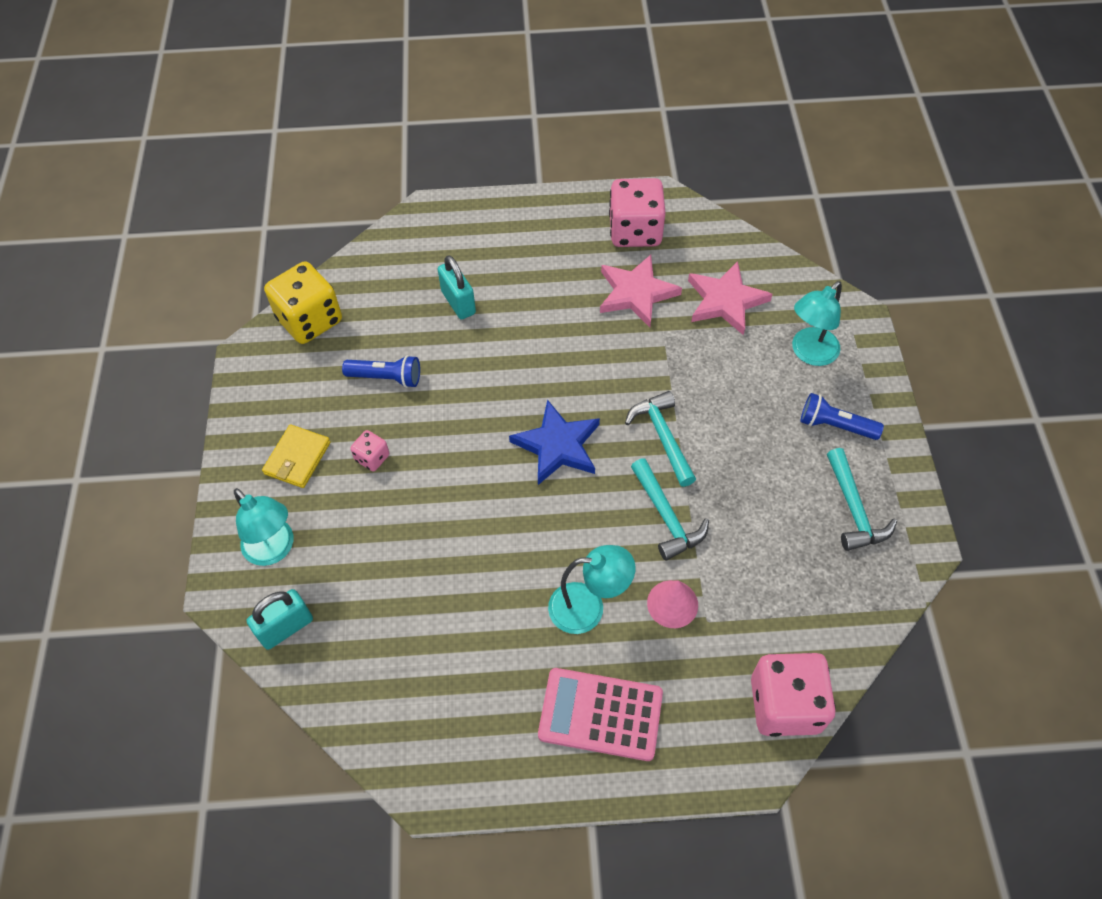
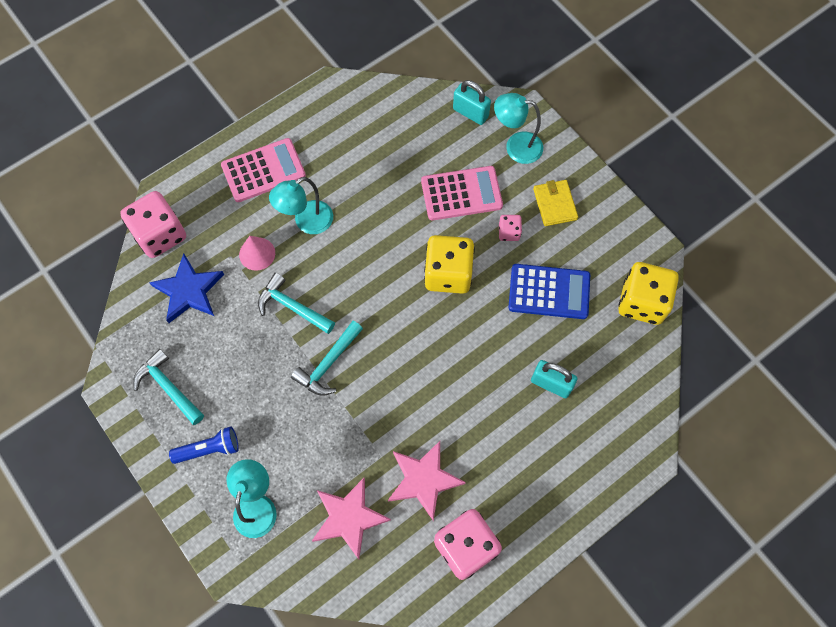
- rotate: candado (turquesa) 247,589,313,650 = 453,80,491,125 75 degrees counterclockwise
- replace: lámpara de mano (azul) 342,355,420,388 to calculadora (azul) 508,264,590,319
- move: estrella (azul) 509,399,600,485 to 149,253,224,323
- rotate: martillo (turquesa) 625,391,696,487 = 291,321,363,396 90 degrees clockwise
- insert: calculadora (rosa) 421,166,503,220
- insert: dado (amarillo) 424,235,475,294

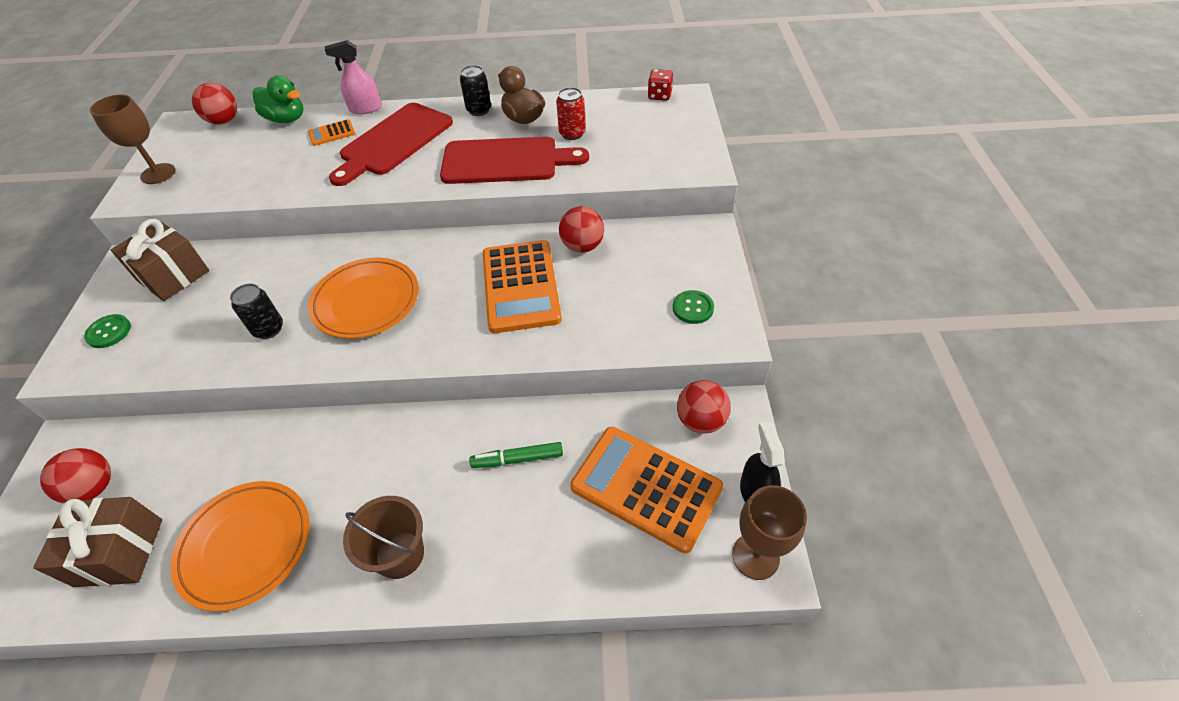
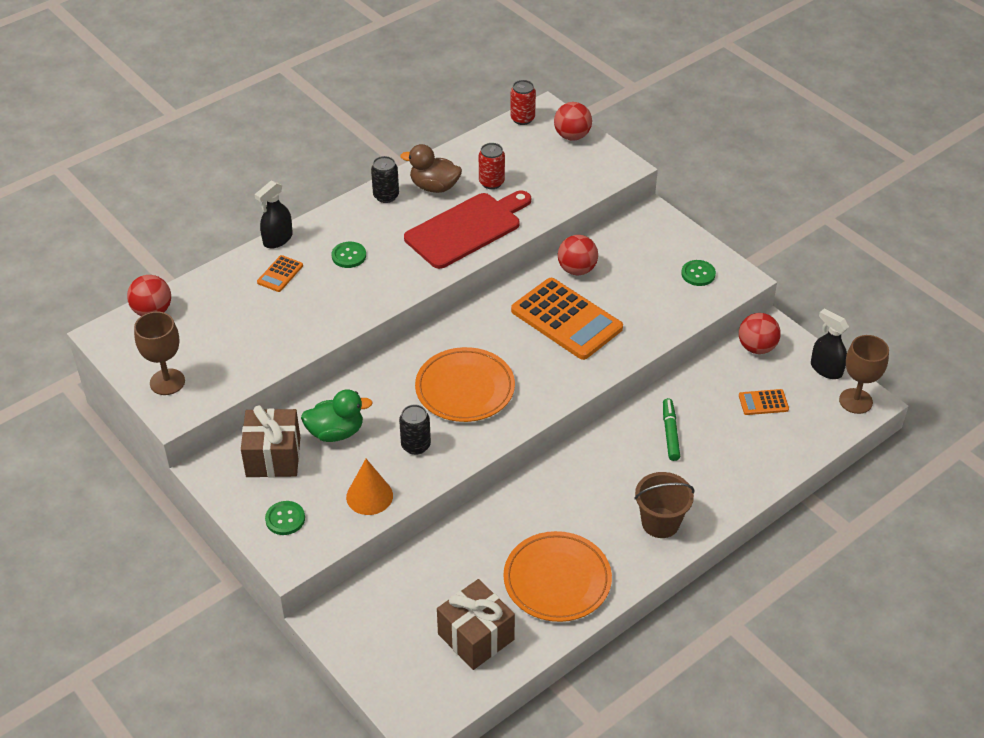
- move: pelota (rojo) 40,448,111,504 to 554,102,592,141
- move: pato (verde) 252,76,304,123 to 301,390,373,442
- recolor: pulverizador (rosa) 325,40,382,114 to pulverizador (negro) 255,181,293,249
- replace: tabla de cortar (rojo) 329,103,453,186 to botón (verde) 331,242,366,268
- rotate: rotulador (verde) 470,442,563,468 = 663,398,680,461 135 degrees clockwise
- resize: calculadora (naranja) 570,427,723,553 = 739,389,789,415 x0.44
- replace: dado (rojo) 648,69,673,101 to lata (rojo) 510,80,536,125
- insert: cono (naranja) 346,459,393,515

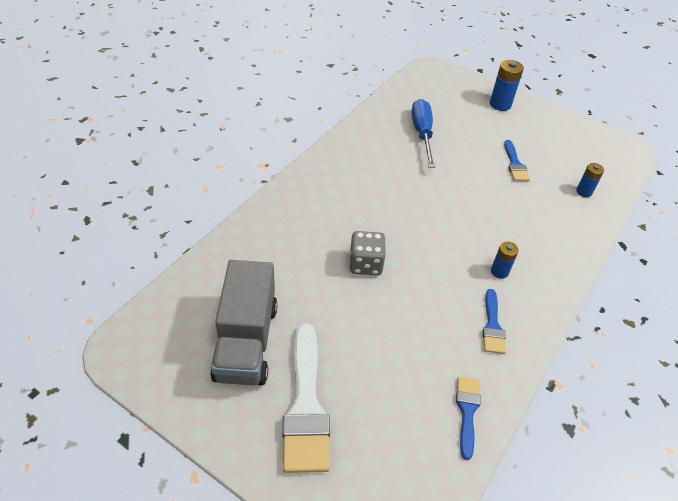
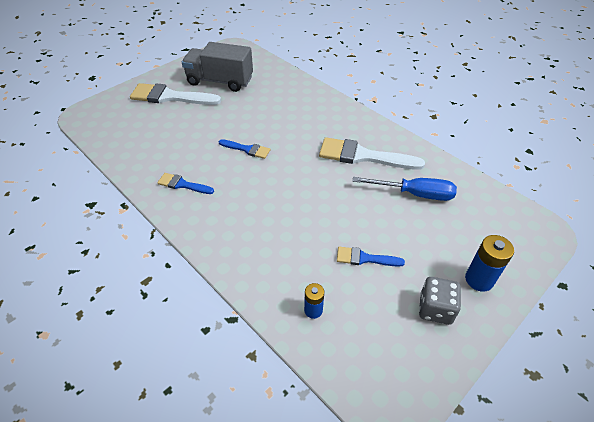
- move: dado (gris) 349,231,386,275 to 419,277,461,325
- move: pincel (azul) 456,377,481,460 to 219,139,270,159
- delete: pila (azul) 491,242,519,279
- insert: pincel (blanco) 319,137,425,170

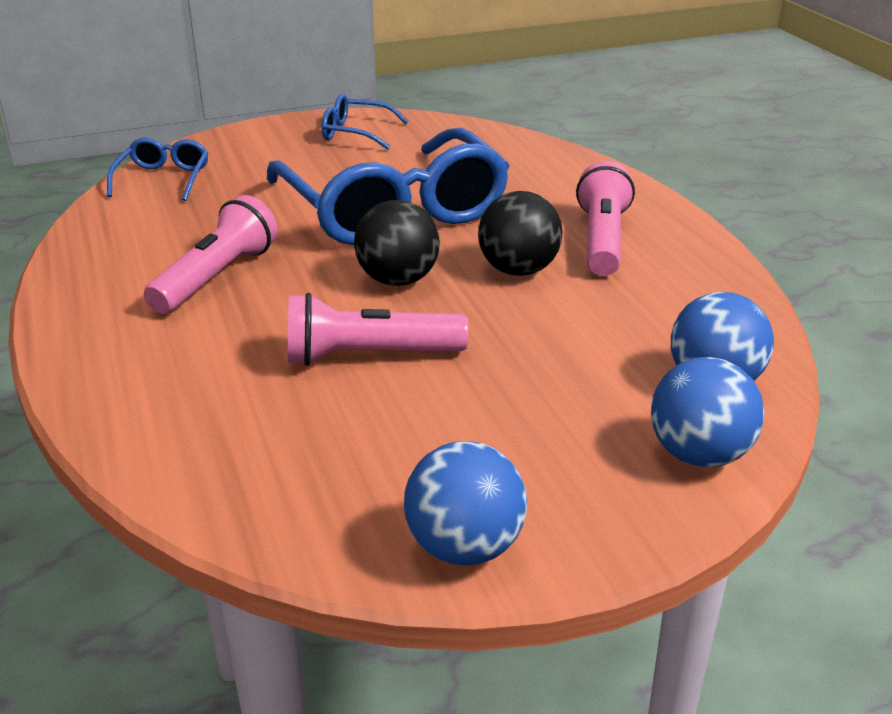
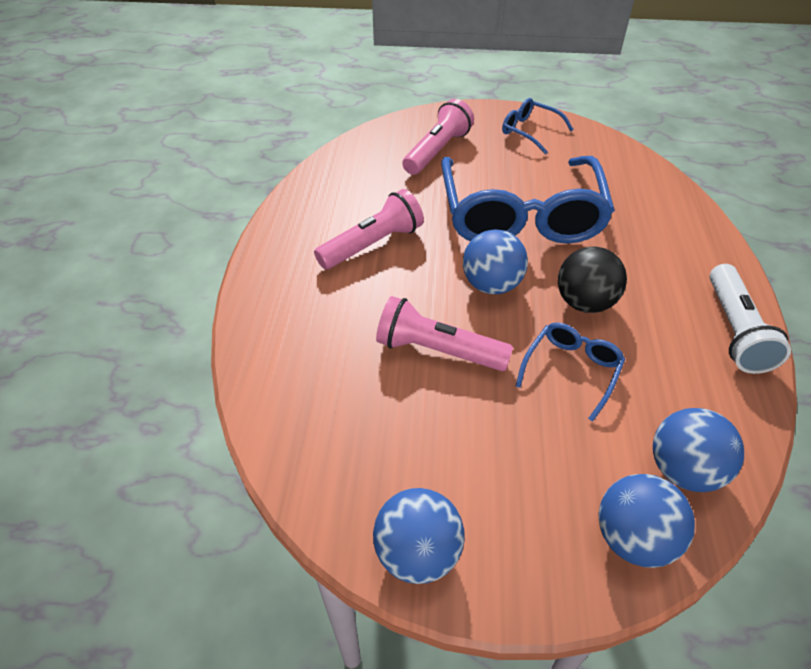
- move: gafas (azul) 107,137,209,201 to 516,323,625,422
- recolor: pelota (negro) 354,200,440,286 to pelota (azul) 463,229,528,294
- move: lámpara de mano (rosa) 576,161,635,276 to 402,99,474,175
- insert: lámpara de mano (blanco) 709,264,791,374

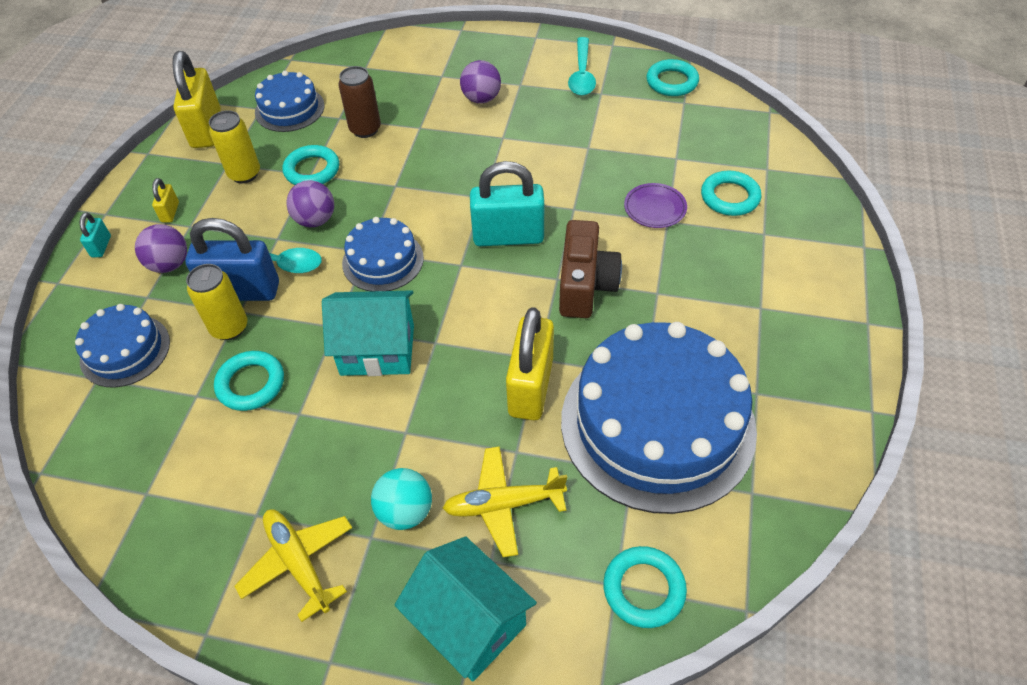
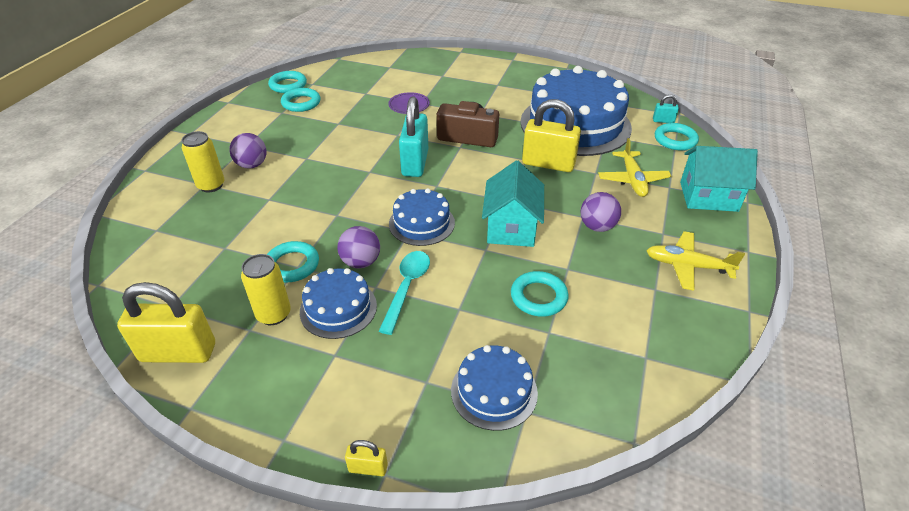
- move: candado (turquesa) 80,212,111,257 to 653,94,679,123
- move: pelota (morado) 135,224,187,273 to 581,192,621,232
- move: candado (amarillo) 152,178,179,223 to 345,440,388,476
- delete: candado (azul) 185,218,279,301
- move: lata (amarillo) 186,264,247,340 to 182,131,224,193
- rotate: avión (amarillo) 234,509,352,622 = 646,231,745,291 45 degrees clockwise
- move: tarta (azul) 255,71,325,132 to 300,268,377,339
- delete: lata (marrón) 338,66,381,138
- delete: pelota (turquesa) 371,468,432,530
- rotate: casa (turquesa) 395,536,537,682 = 680,146,758,212 45 degrees clockwise
- delete: cuchara (turquesa) 568,37,596,96
- move: anillo (turquesa) 701,171,762,216 to 281,88,320,112

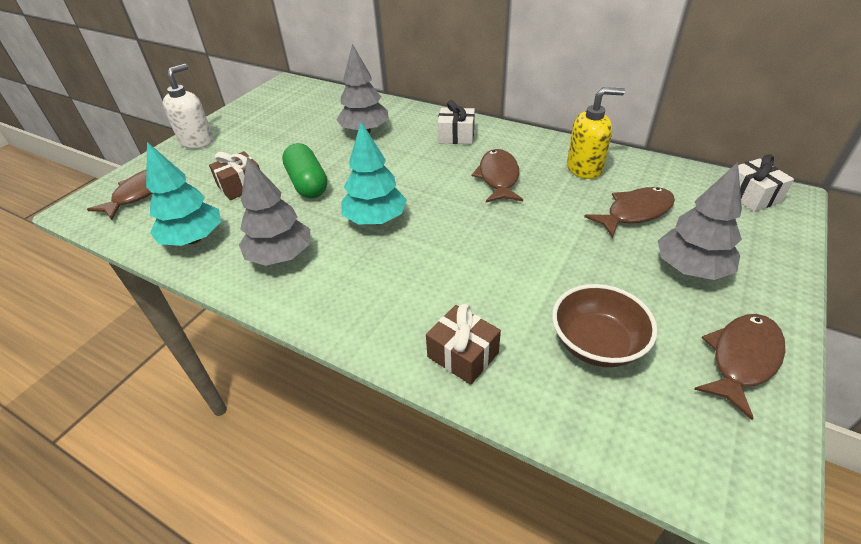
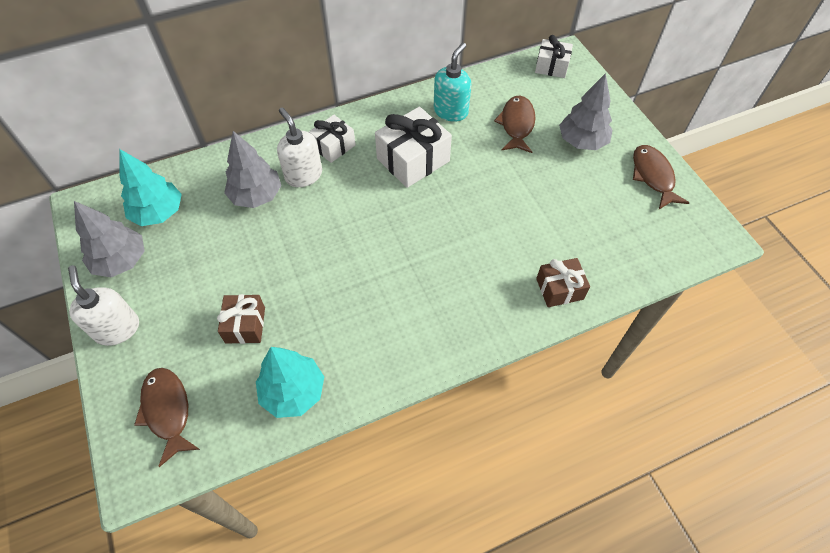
- move: árbol (gris) 239,156,310,266 to 74,201,145,277
- delete: cápsula (verde) 282,143,328,198
- move: árbol (turquesa) 341,122,407,225 to 119,149,182,226
- replace: pez (marrón) 471,149,523,202 to regalo (blanco) 375,107,452,188
- delete: cuenco (marrón) 552,284,658,367
- recolor: dispensador de jabón (amarillo) 567,87,625,179 to dispensador de jabón (turquesa) 434,43,471,122
- insert: dispensador de jabón (blanco) 277,107,322,187

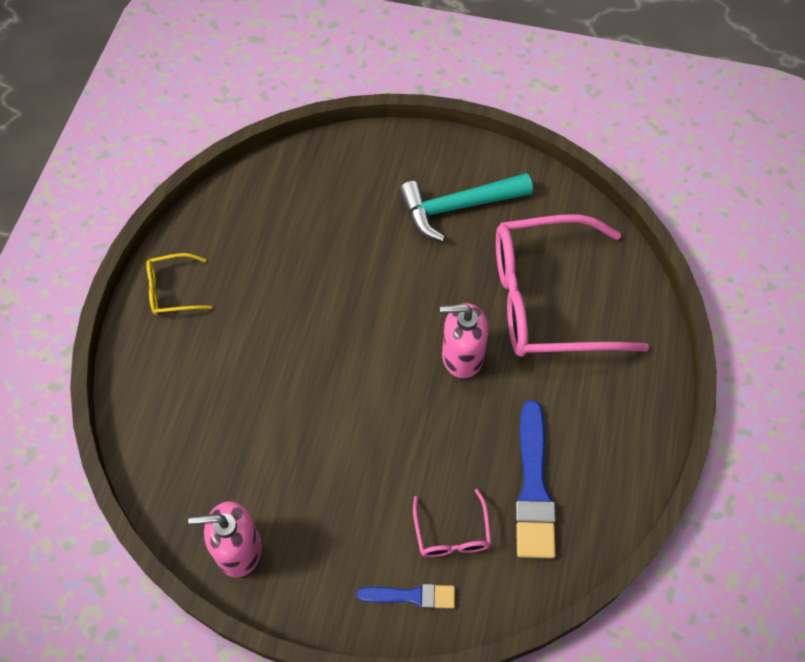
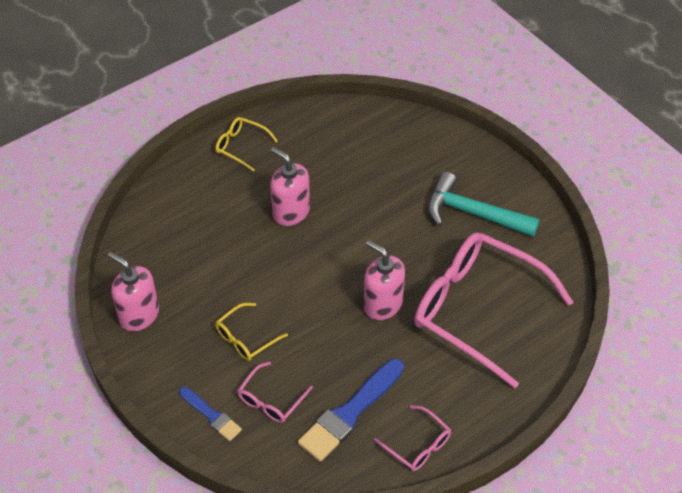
- insert: gafas (amarillo) 215,303,288,361
- insert: dispensador de jabón (rosa) 270,147,310,226
- insert: gafas (rosa) 374,405,451,471

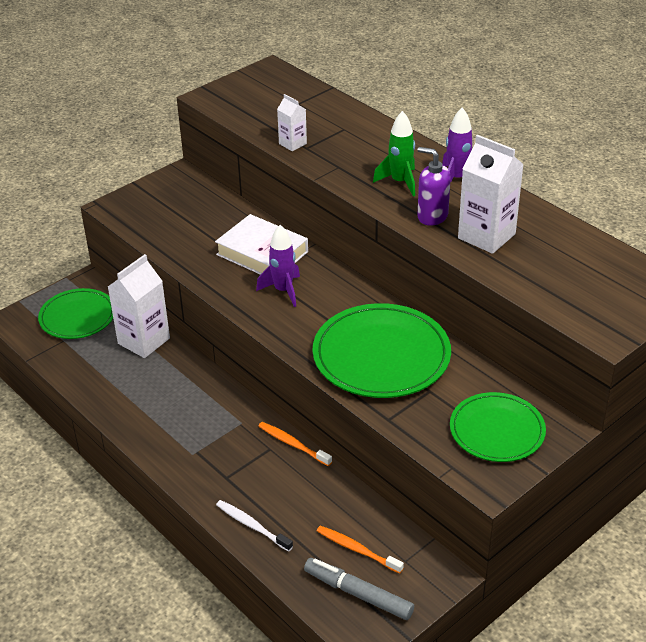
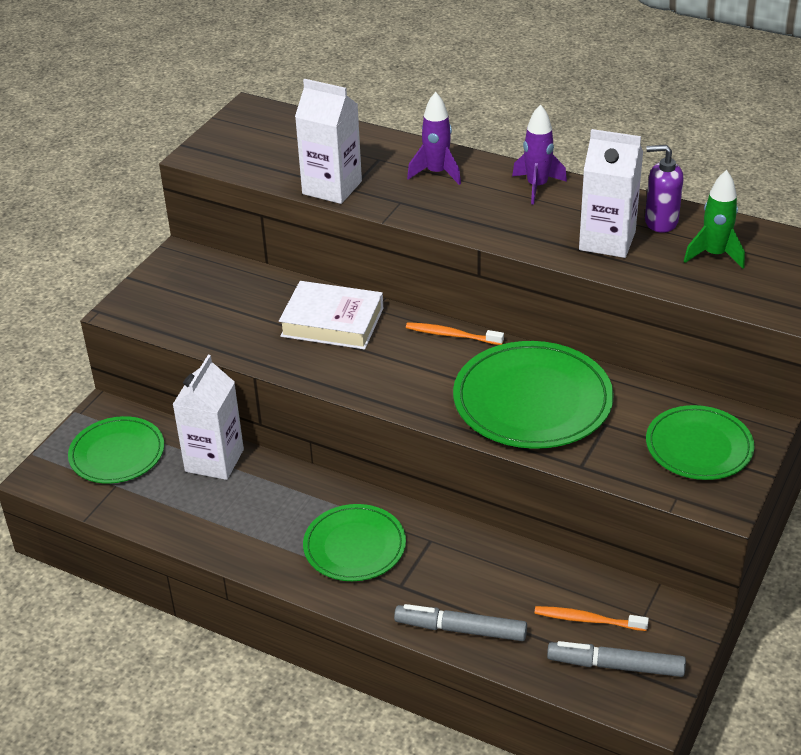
- replace: cepillo de dientes (blanco) 216,500,293,552 to rotulador (gris) 394,604,527,641
- move: cohete (morado) 256,225,300,307 to 407,92,461,185
- move: cepillo de dientes (naranja) 259,422,332,466 to 406,322,504,345
- resize: cartón de leche (blanco) 277,94,307,151 = 295,79,362,204 x1.87
- move: cohete (verde) 373,111,415,197 to 684,170,745,269
- move: dispensador de jabón (morado) 417,147,451,226 to 645,145,684,233
- insert: plato (verde) 303,504,406,581

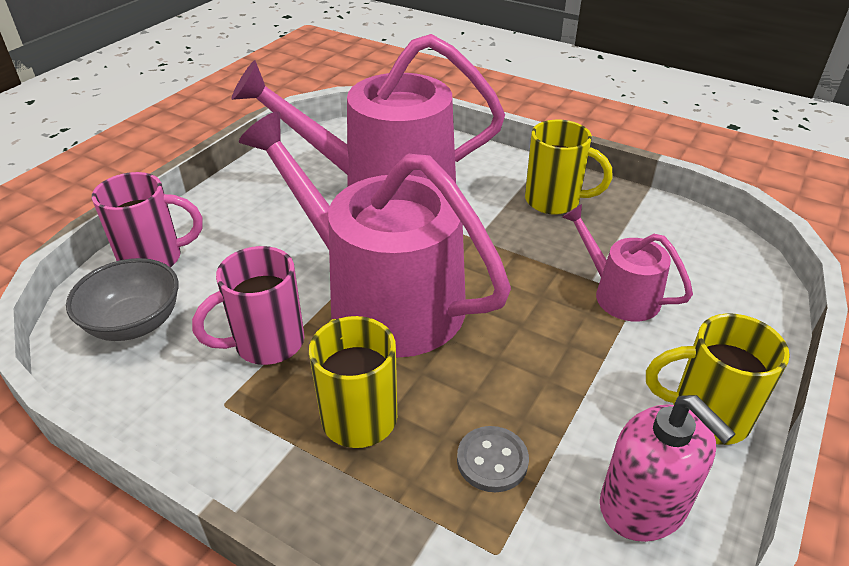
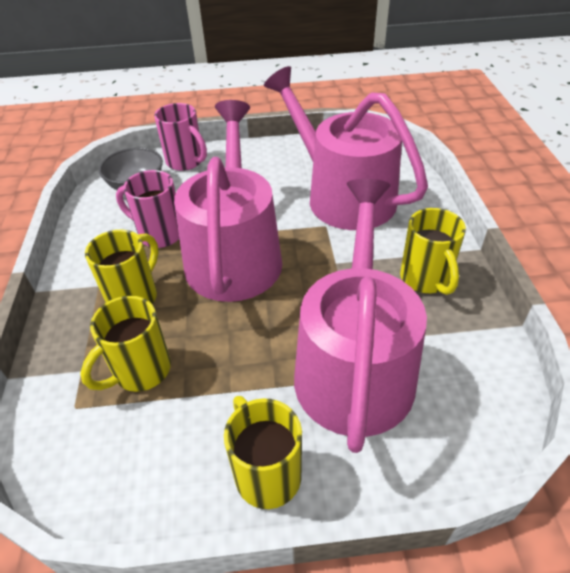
- replace: botón (gris) 457,426,529,492 to taza (amarillo) 81,296,171,392
- resize: regadera (rosa) 562,204,693,322 = 294,179,427,453 x2.08
- delete: dispensador de jabón (rosa) 600,395,735,542

